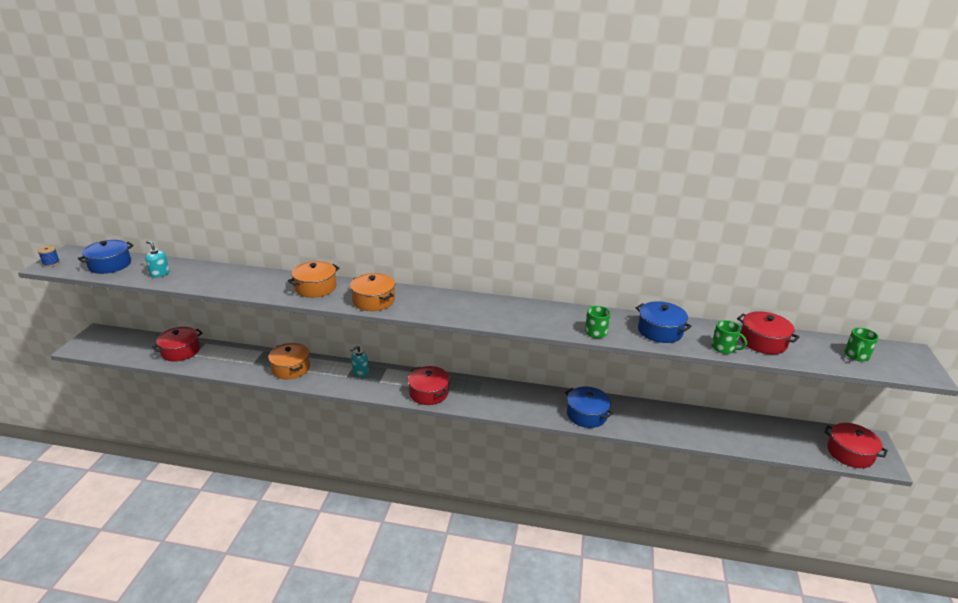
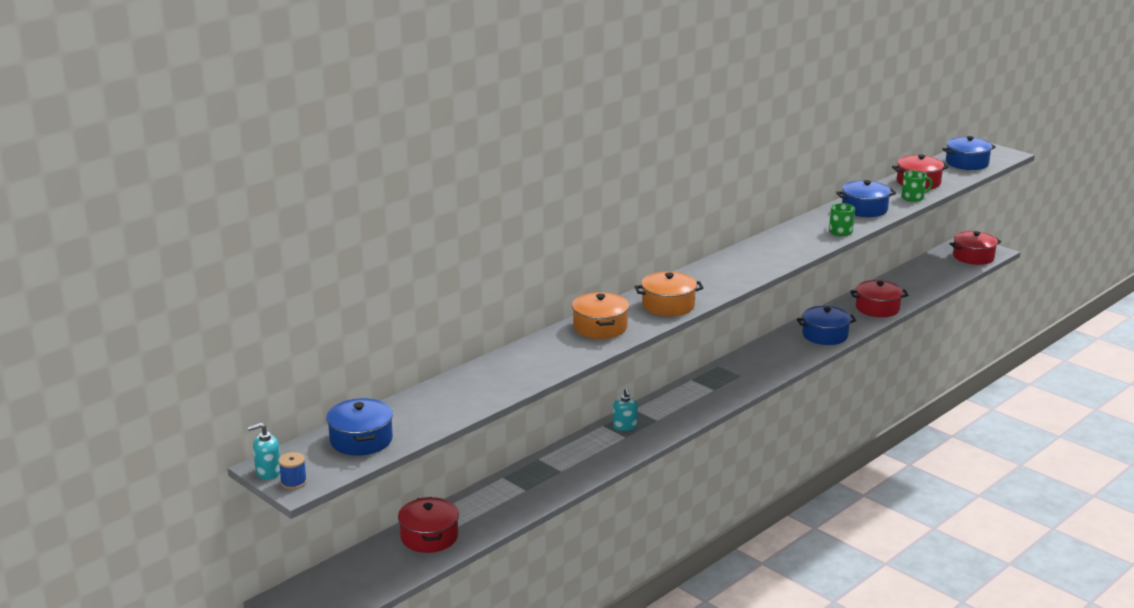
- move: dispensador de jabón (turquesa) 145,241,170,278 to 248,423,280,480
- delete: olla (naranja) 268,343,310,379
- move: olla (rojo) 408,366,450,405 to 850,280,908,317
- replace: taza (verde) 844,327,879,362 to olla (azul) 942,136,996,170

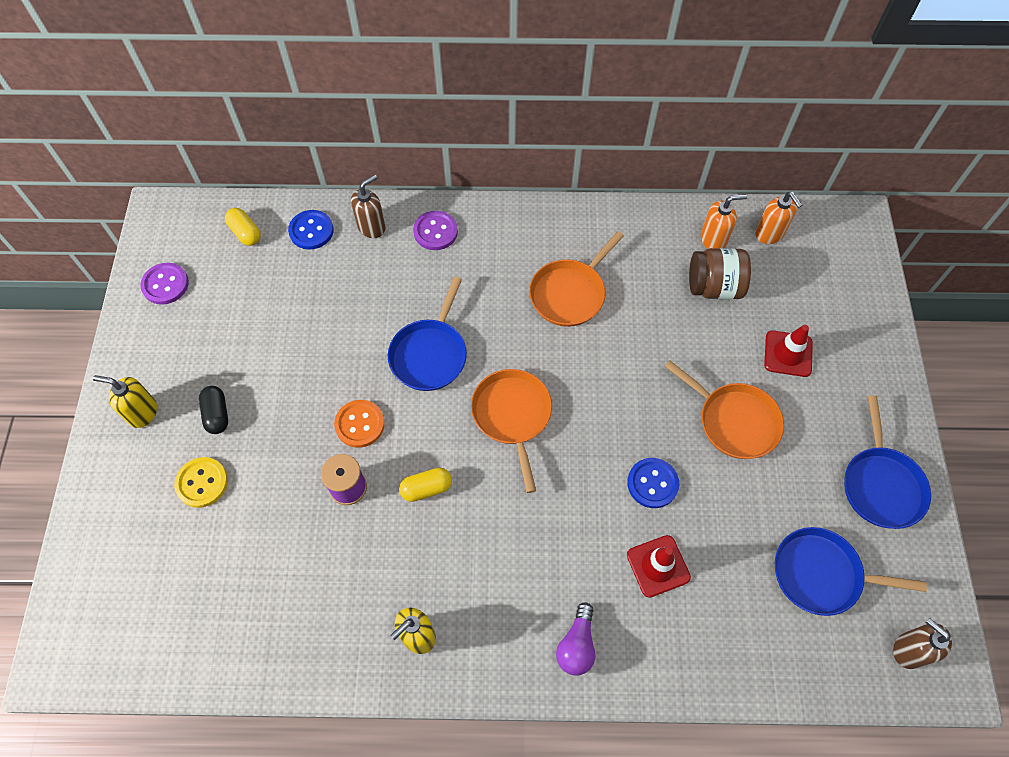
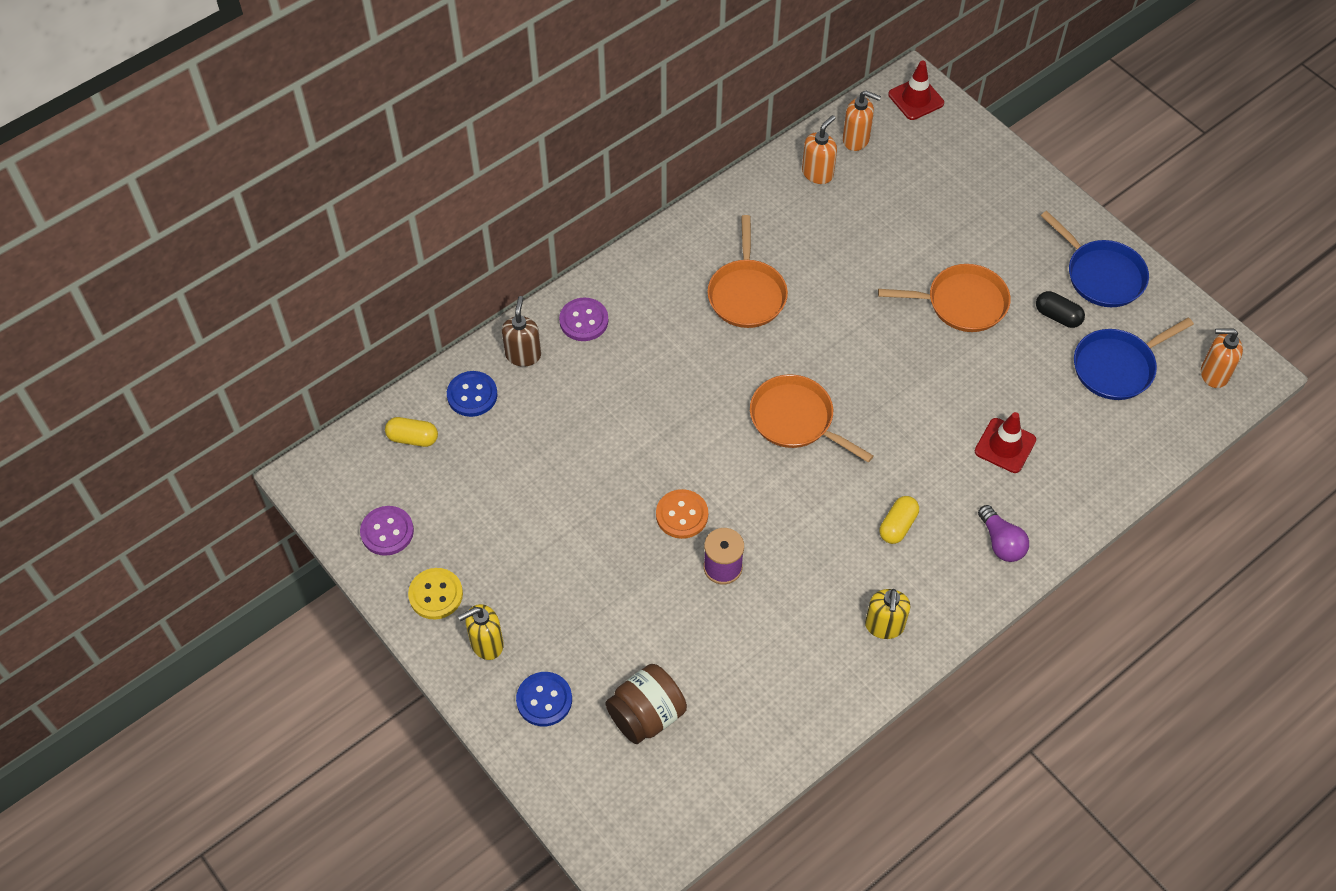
- move: botón (amarillo) 174,457,228,508 to 408,568,463,619
- move: cápsula (negro) 199,386,228,434 to 1036,291,1085,328
- delete: sartén (azul) 388,277,467,391
- move: cápsula (amarillo) 399,467,452,502 to 880,496,919,544
- move: botón (azul) 627,458,679,508 to 516,672,572,726
- move: tarro (marrón) 689,248,751,299 to 605,664,687,744
- move: cono de tráfico (rojo) 764,325,813,377 to 888,61,944,120
- recolor: dispensador de jabón (marrón) 893,618,952,669 to dispensador de jabón (naranja) 1201,329,1243,388

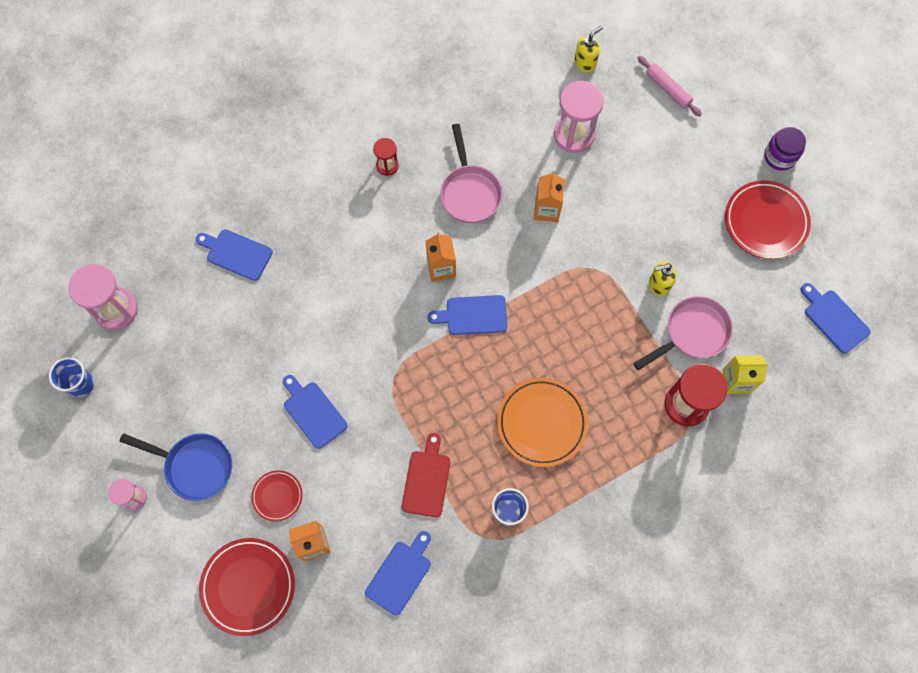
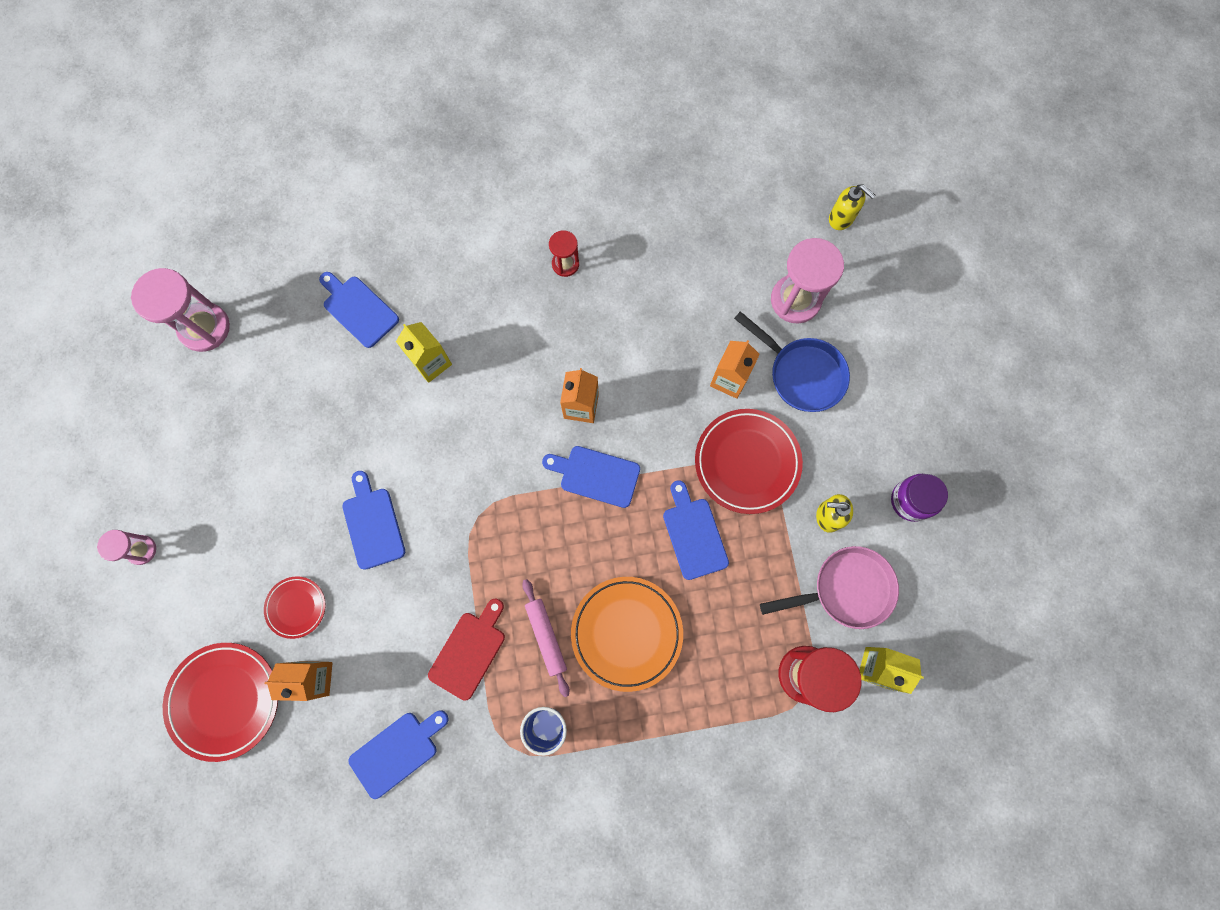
- delete: vaso (azul) 49,357,94,397
- move: sartén (azul) 119,433,232,501 to 734,311,850,412
- delete: sartén (rosa) 440,124,502,223
- rotate: dispensador de jabón (amarillo) 574,26,603,73 = 829,185,876,230 60 degrees clockwise
- move: rodillo (rosa) 638,56,702,117 to 522,579,569,697
- move: plato (rojo) 725,180,811,259 to 695,409,803,514
- move: tarro (morado) 764,127,806,171 to 891,474,948,522
- move: tabla de cortar (azul) 800,283,871,354 to 663,480,729,580
- insert: cartón de leche (amarillo) 396,322,452,383

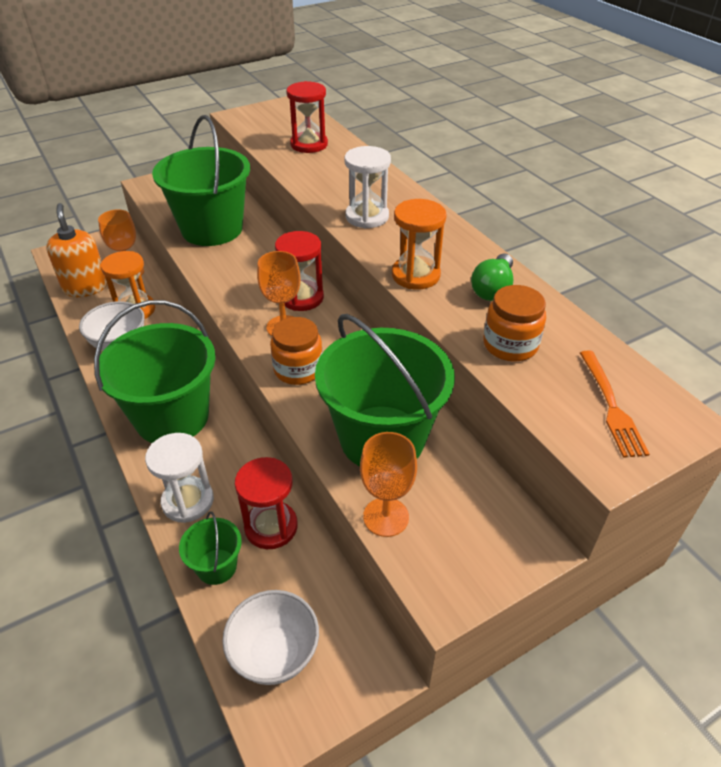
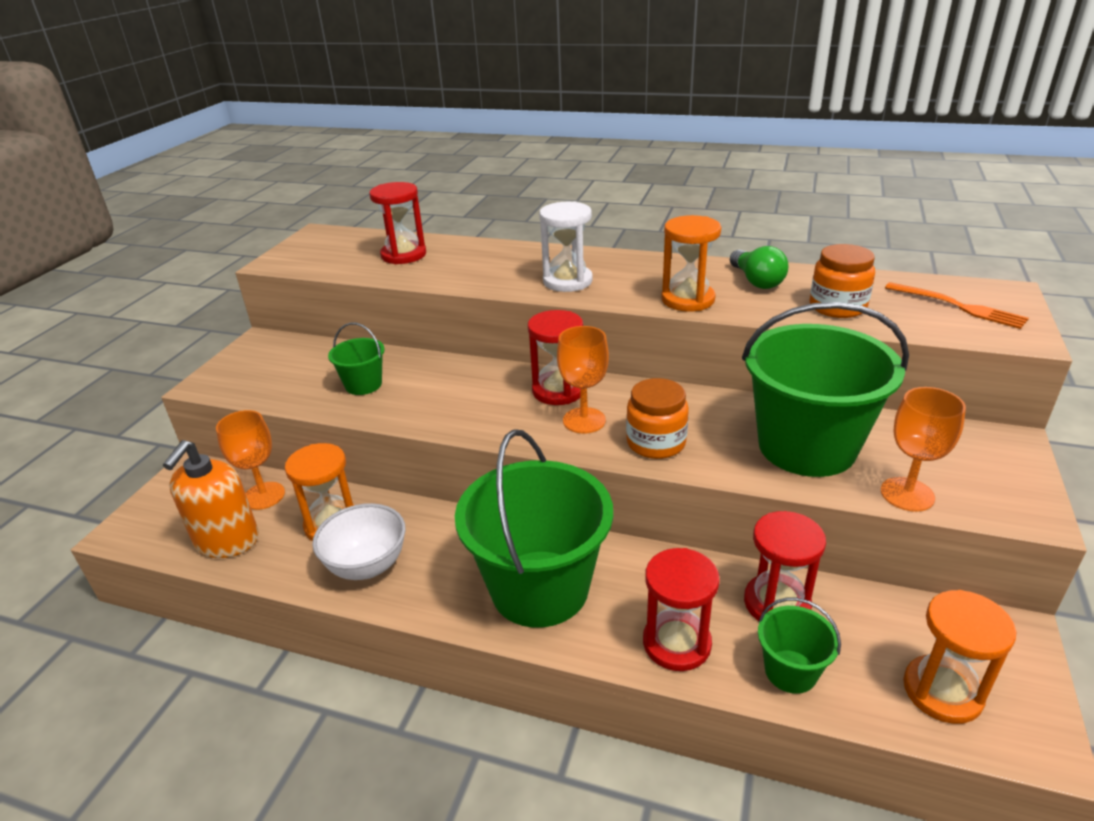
- rotate: dispensador de jabón (naranja) 46,203,107,297 = 163,440,259,558 105 degrees counterclockwise
- recolor: reloj de arena (blanco) 145,433,214,523 to reloj de arena (rojo) 643,548,720,671
- resize: balde (verde) 152,115,250,246 = 328,323,385,395 x0.45
- replace: cuenco (blanco) 222,590,319,685 to reloj de arena (naranja) 903,590,1016,724

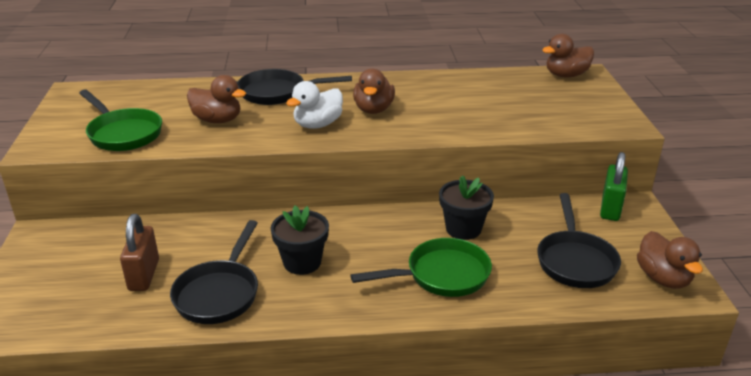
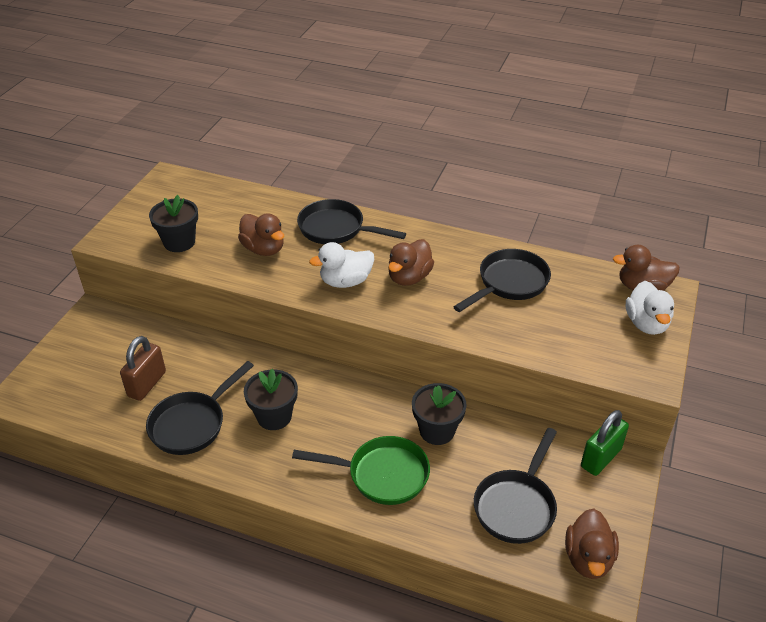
- replace: sartén (verde) 79,89,162,151 to maceta (negro) 149,195,198,252
- insert: sartén (negro) 453,249,551,312
- insert: pato (blanco) 626,281,674,335

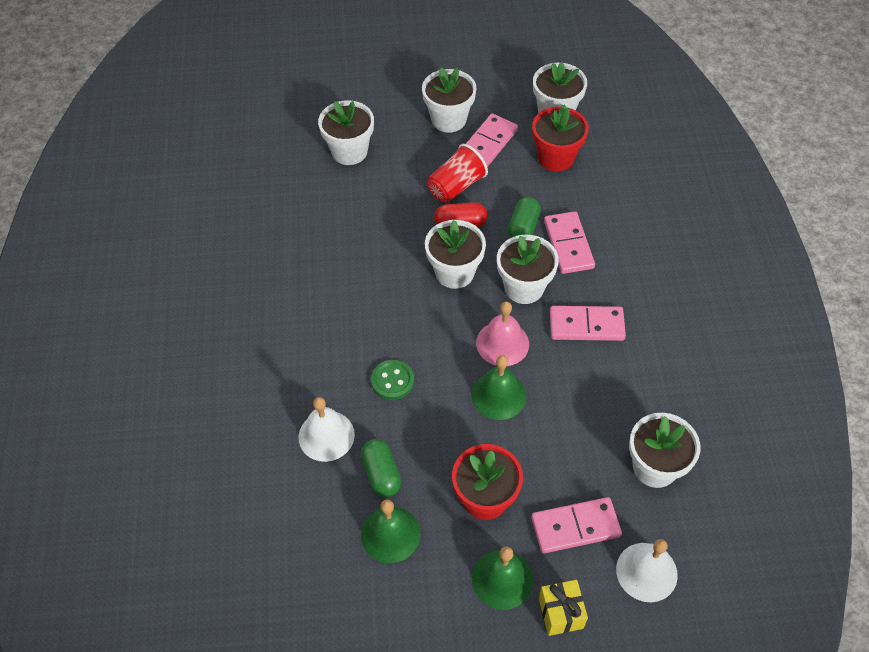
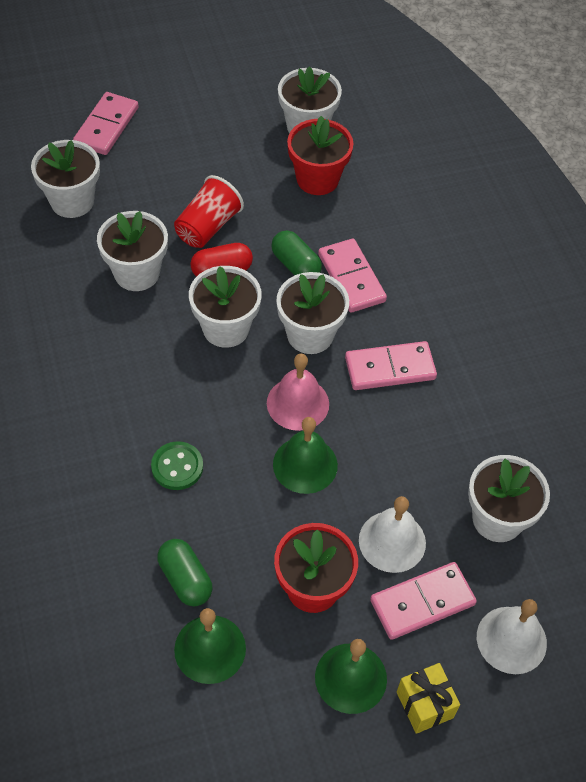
- move: campana (blanco) 298,397,355,462 to 359,496,426,573
- move: maceta (blanco) 422,67,477,133 to 97,211,168,291
- move: ficha de dominó (rosa) 466,114,518,167 to 73,92,139,155
- rotate: cápsula (verde) 508,197,541,238 = 271,230,322,276 45 degrees counterclockwise

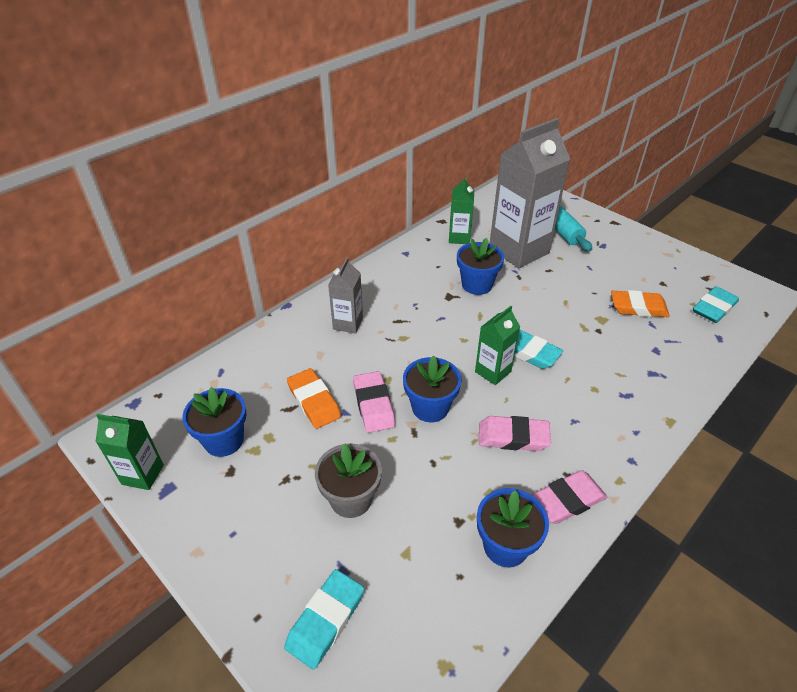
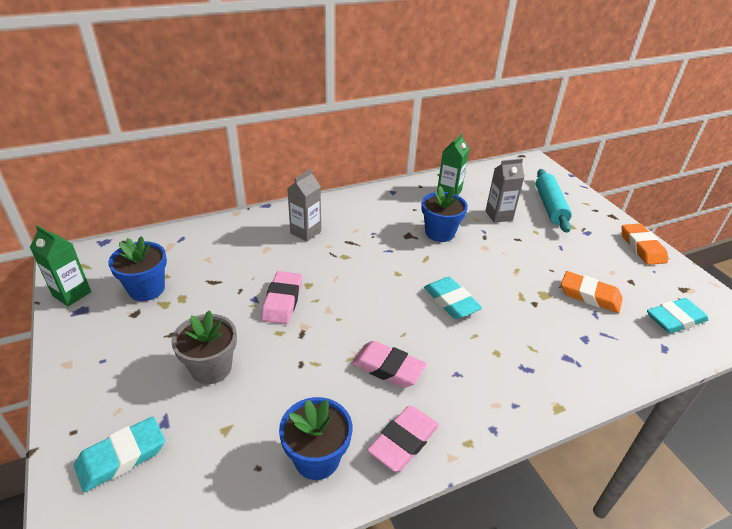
- move: goma de borrar (naranja) 287,368,341,429 to 621,224,668,265
- delete: maceta (azul) 403,356,462,422
- delete: cartón de leche (verde) 475,306,520,385
- resize: cartón de leche (gris) 490,118,570,268 = 485,159,525,223 x0.49
- rotate: goma de borrar (rosa) 532,470,607,524 = 367,406,439,472 45 degrees counterclockwise

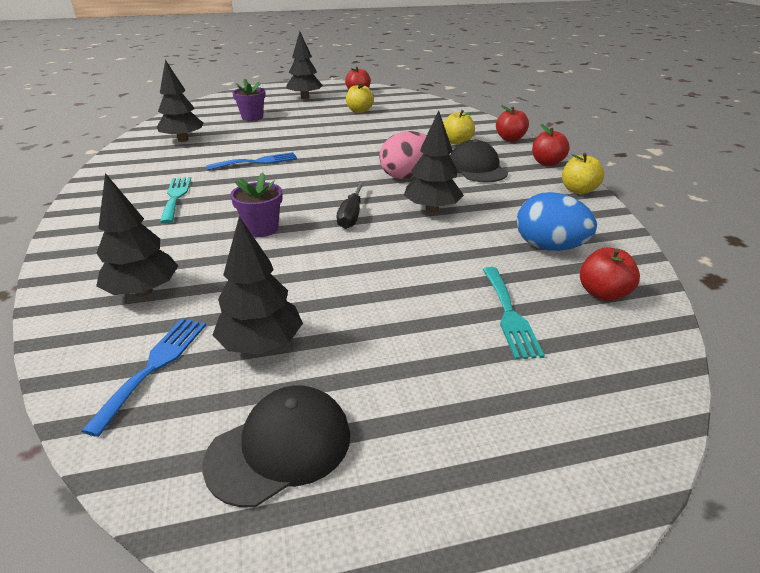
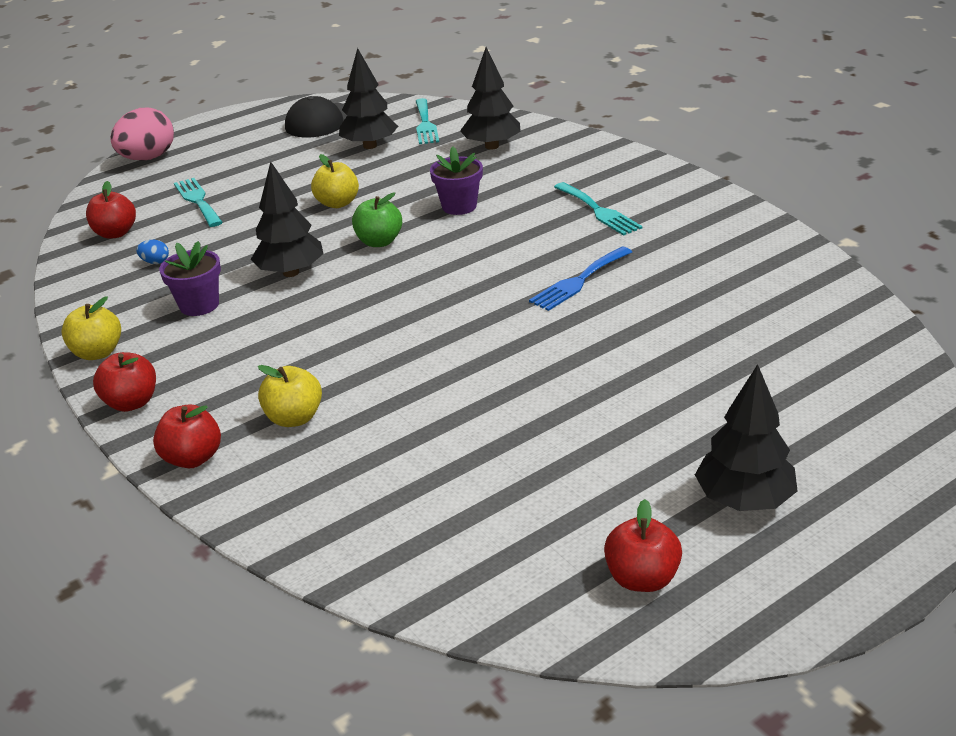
- recolor: tenedor (azul) 82,318,206,437 to tenedor (turquesa) 416,98,439,144
- delete: árbol (negro) 157,60,204,142
- move: maceta (morado) 232,79,266,121 to 159,241,221,316
- replace: destornillador (negro) 337,181,365,229 to manzana (verde) 352,192,402,247
- move: manzana (amarillo) 346,83,374,113 to 311,154,359,208
- move: huevo (rosa) 379,131,427,179 to 110,108,174,161
- delete: gorra (negro) 450,139,508,182
- resize: huevo (azul) 517,192,597,251 = 136,240,169,264 x0.41

